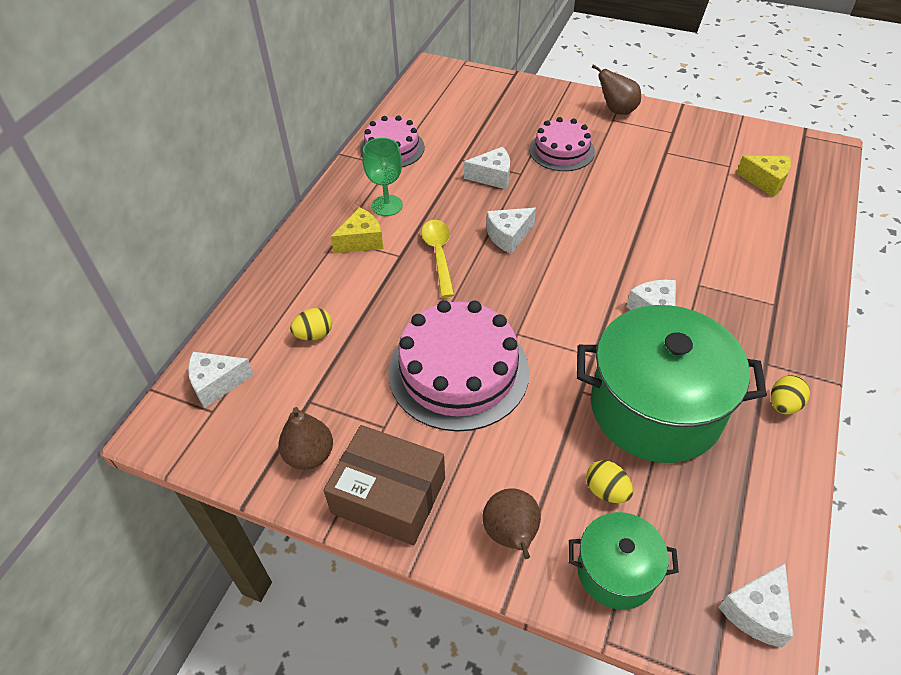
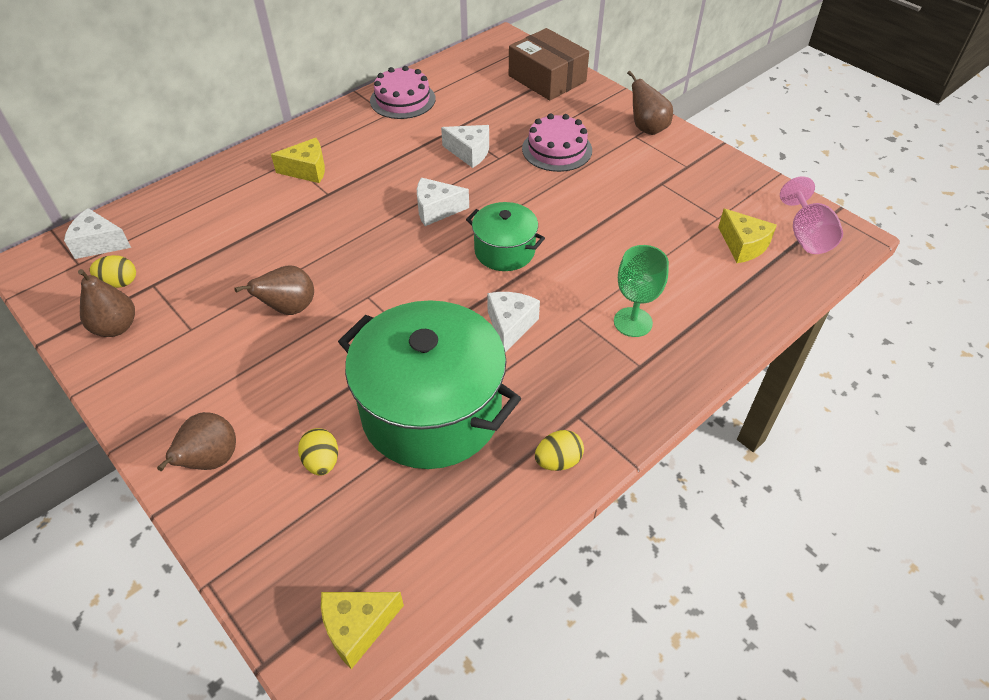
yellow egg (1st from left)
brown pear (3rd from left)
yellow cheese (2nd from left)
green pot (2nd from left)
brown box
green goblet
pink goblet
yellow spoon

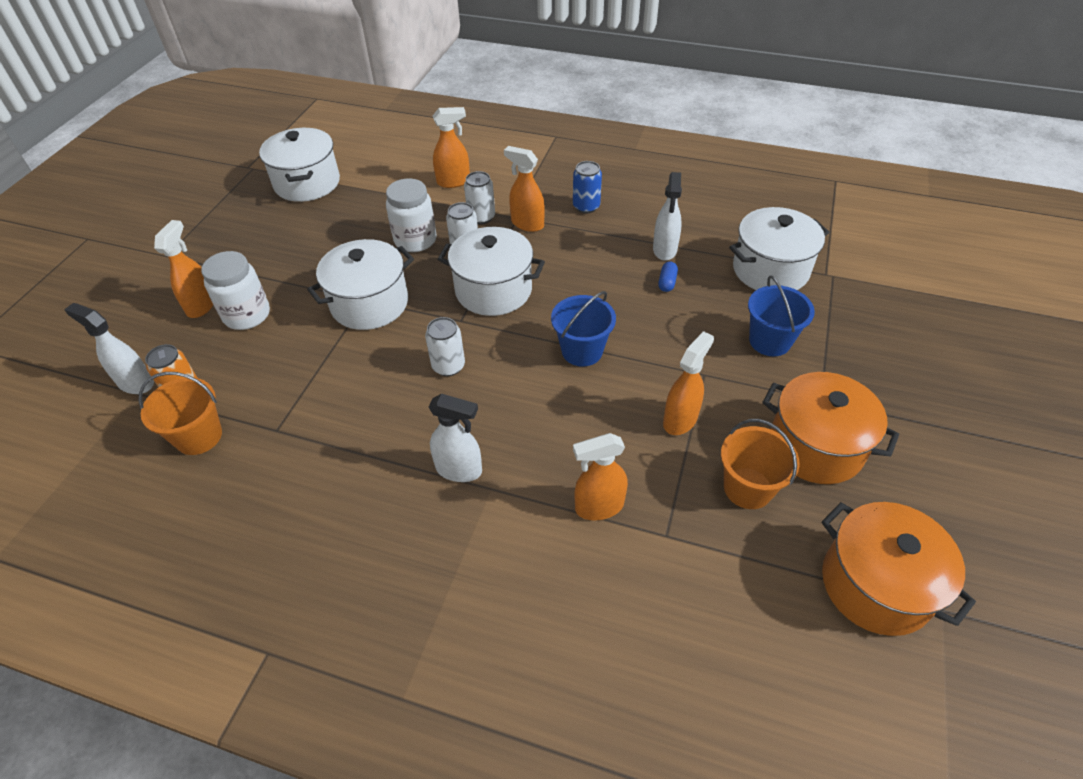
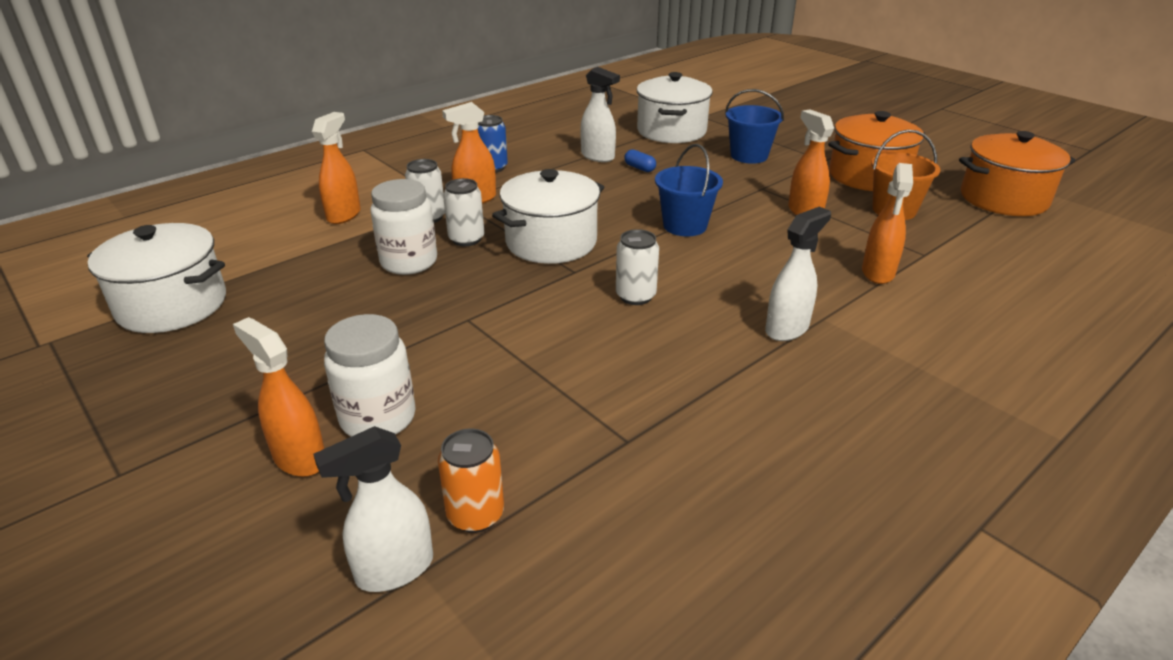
orange bucket (1st from left in the first image)
white pot (2nd from left in the first image)

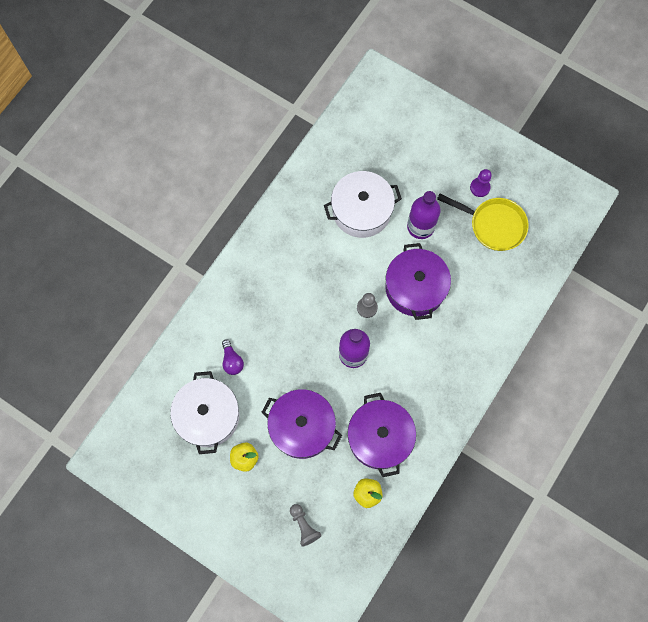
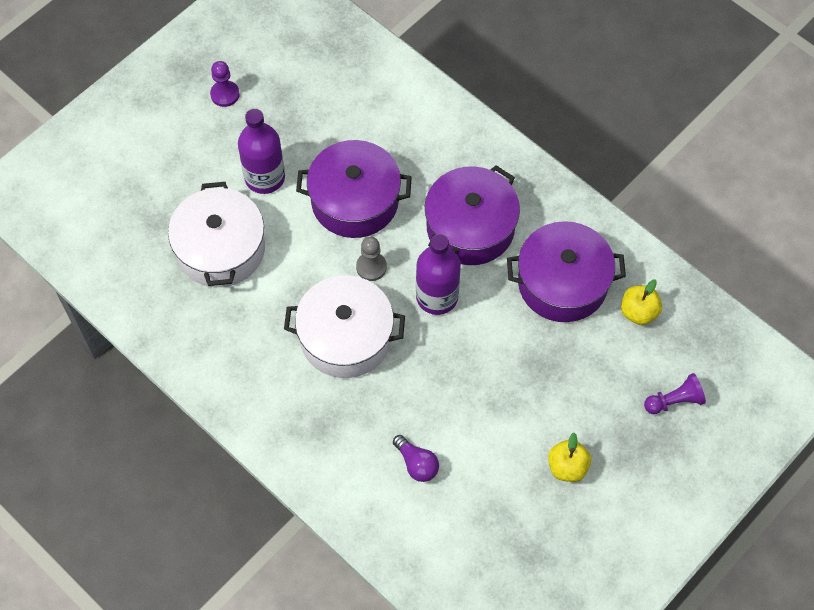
white pot (2nd from left)
purple light bulb
purple pot (2nd from left)
purple pawn (2nd from left)
yellow pan

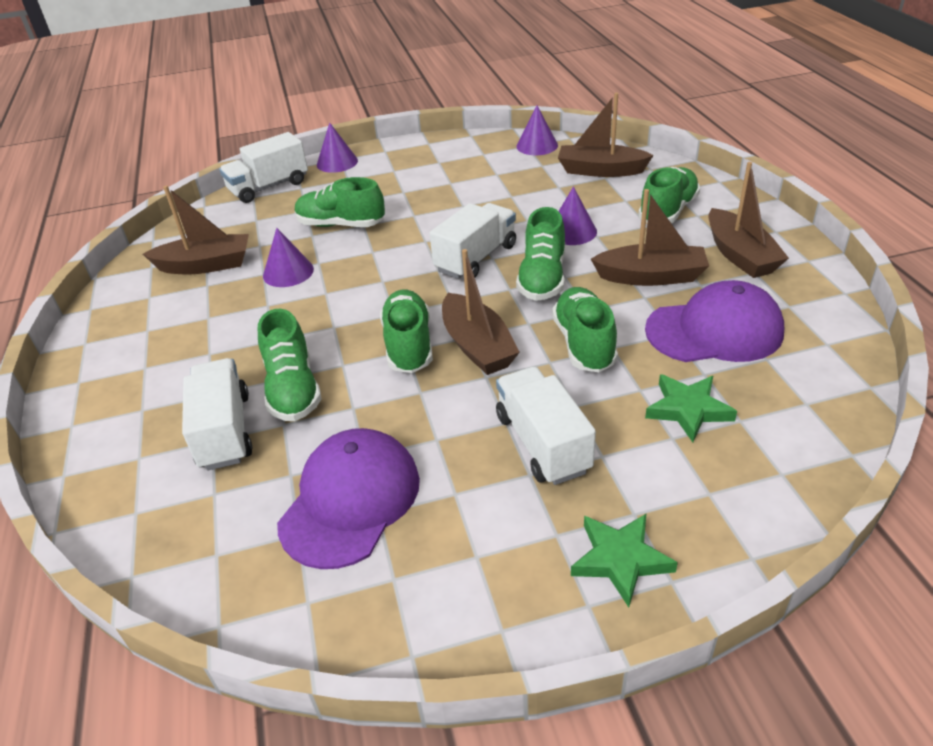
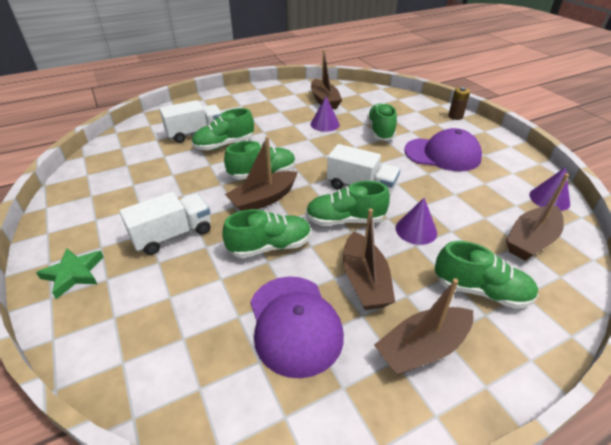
purple cap (2nd from left)
brown battery
brown boat (5th from left)
white truck (2nd from left in the first image)
green star (2nd from left in the first image)

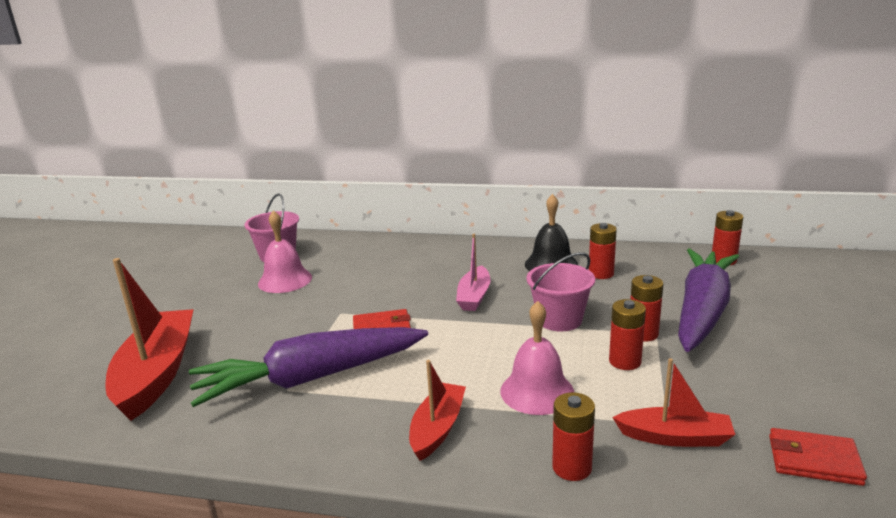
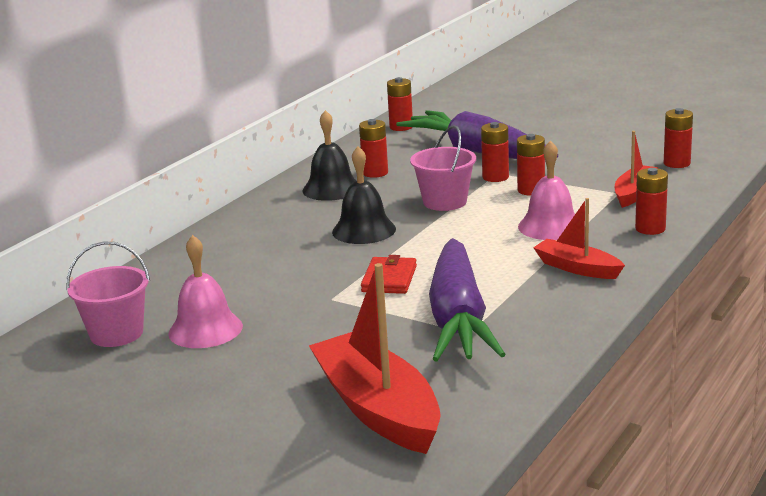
red boat (1st from left)
black bell (2nd from left)
red battery (6th from left)

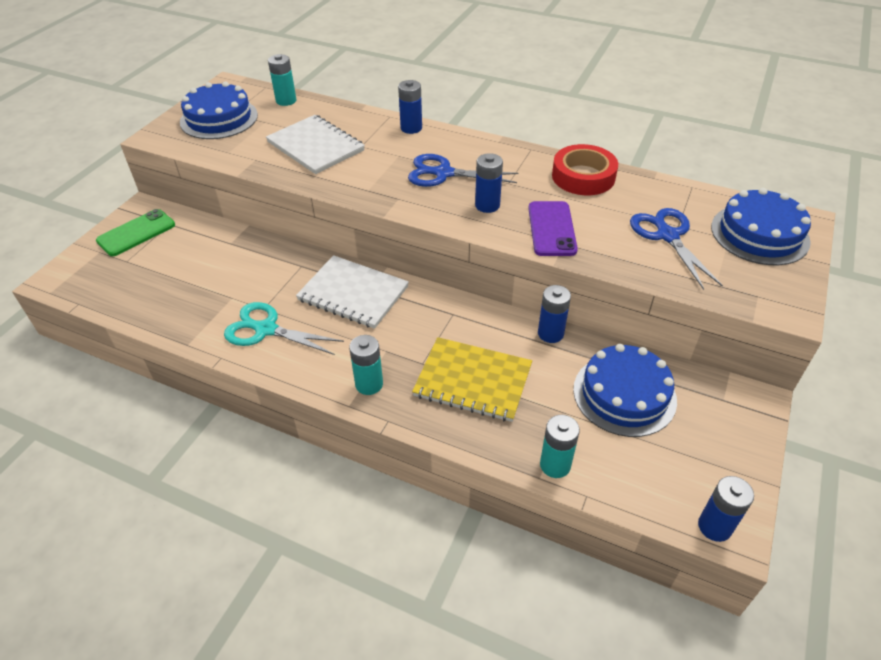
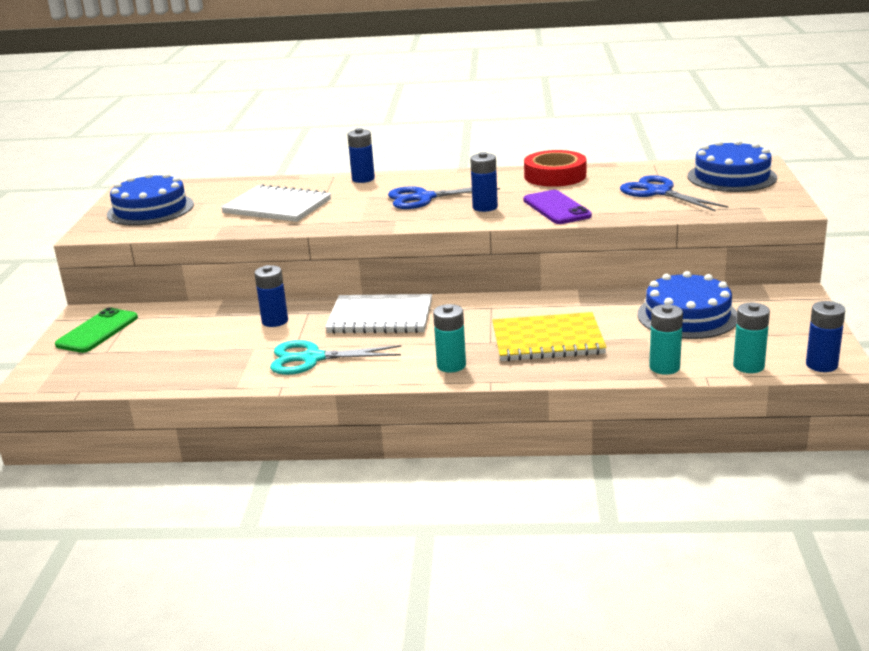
blue battery (1st from left)
turquoise battery (3rd from left)

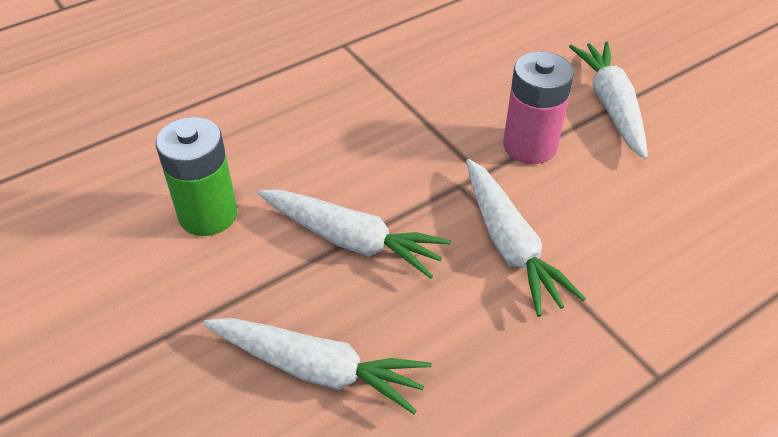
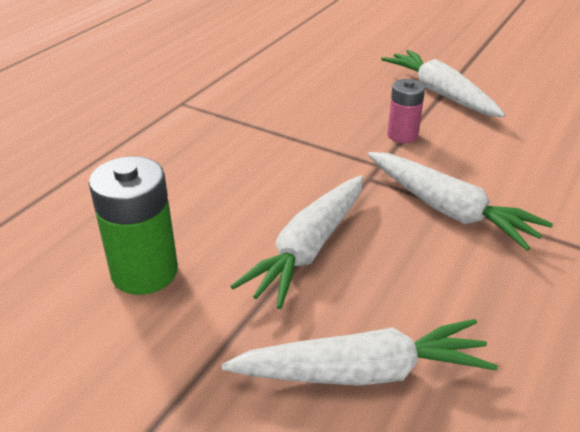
white carrot (1st from left)
pink battery

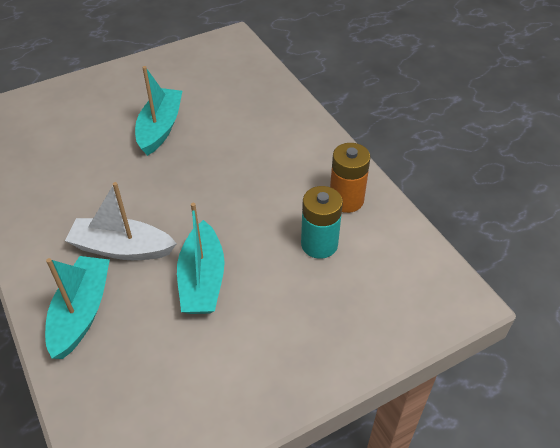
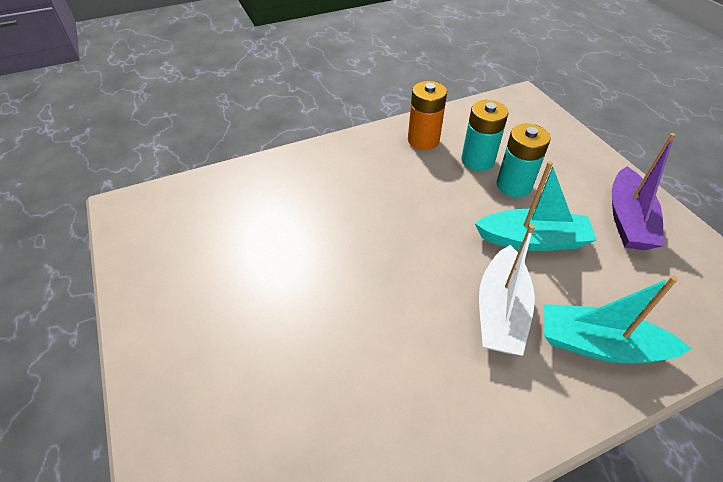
turquoise battery (2nd from left)
purple boat
turquoise boat (2nd from left in the first image)

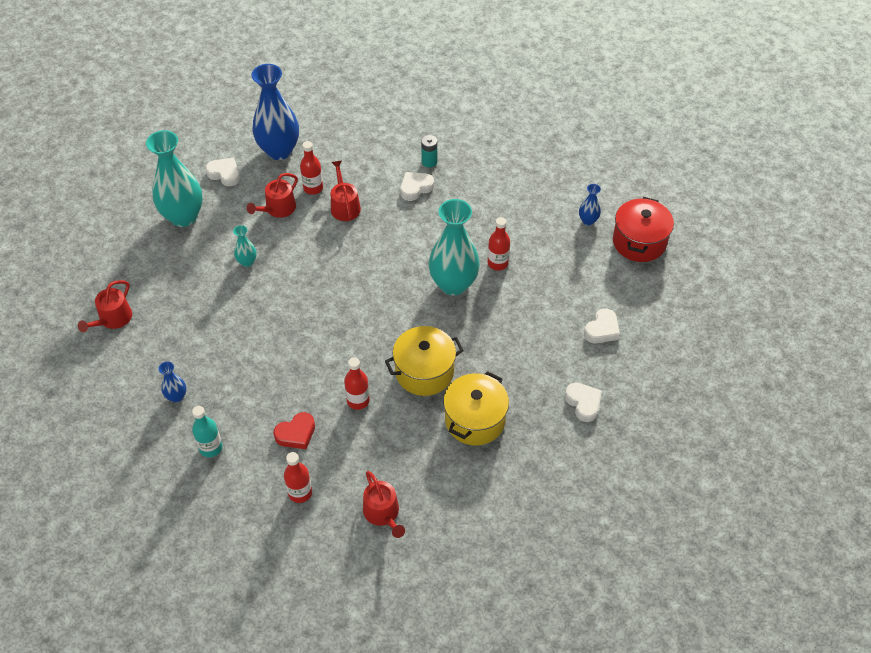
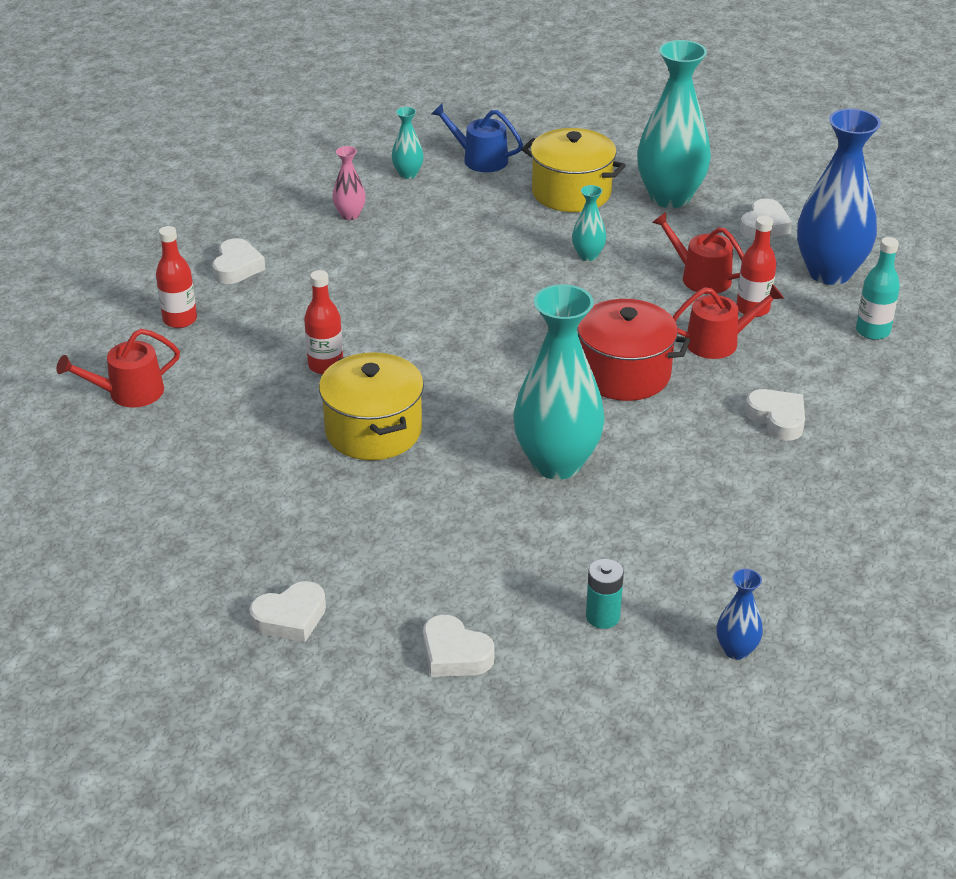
white heart (1st from left)
pink vase
turquoise vase (1st from left)
blue watering can
yellow pot (2nd from left)
red pot
turquoise battery
turquoise bottle
red heart
red bottle (4th from left in the first image)

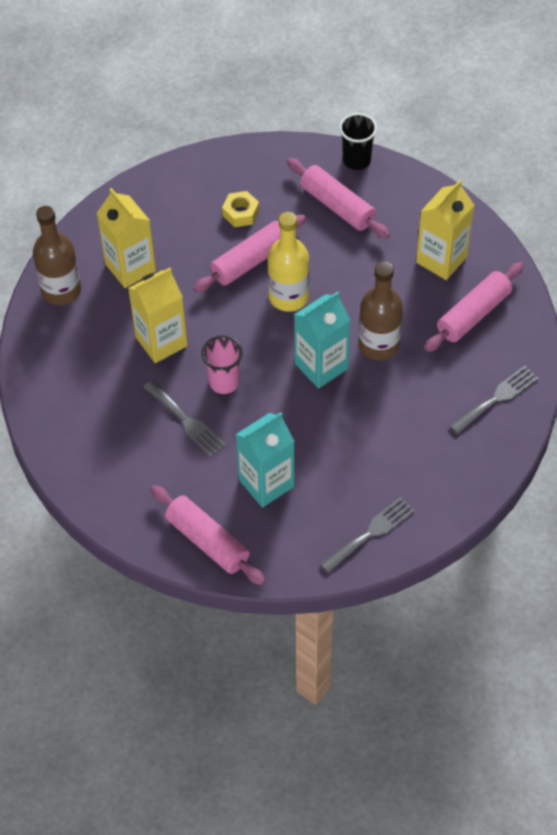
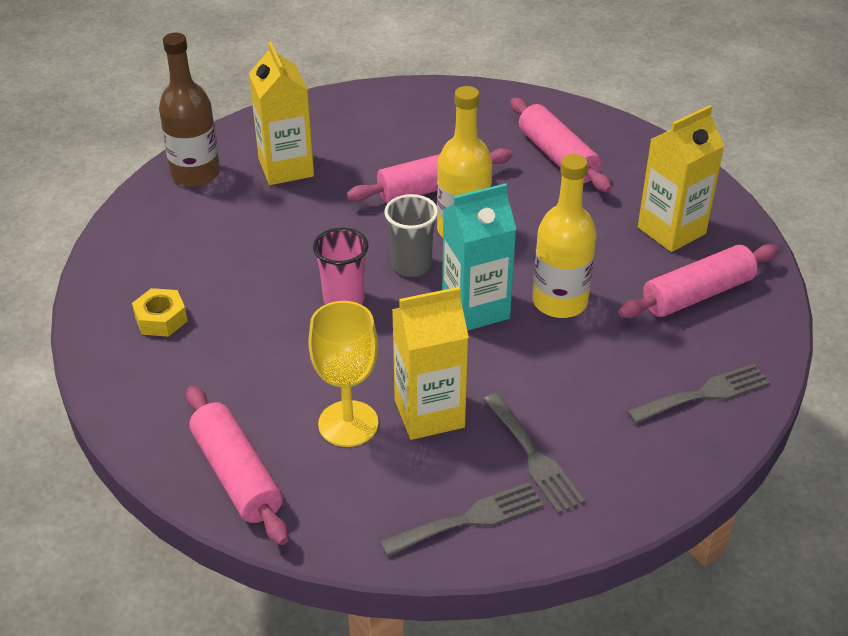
yellow nut
yellow goblet
grey cup
yellow carton (2nd from left)
grey fork (2nd from left)
yellow bottle (2nd from left)
black cup

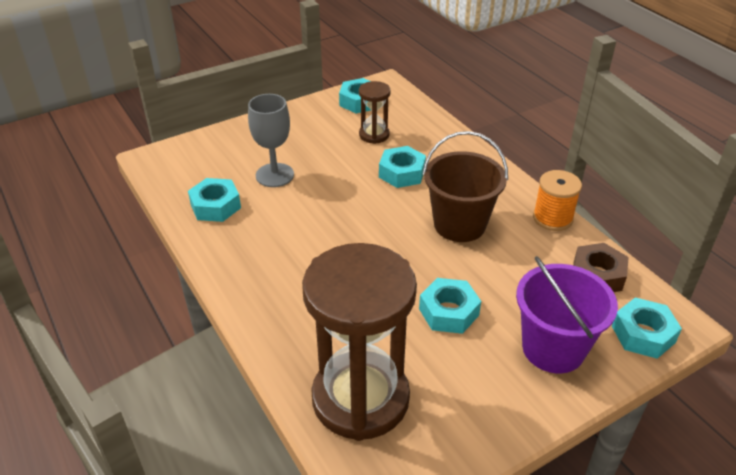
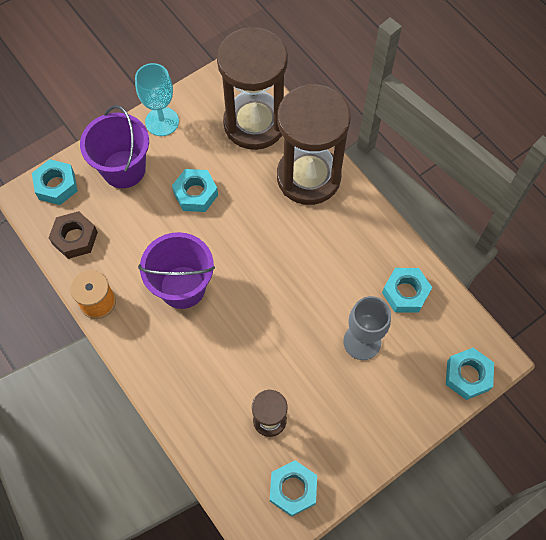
turquoise goblet
purple bucket (2nd from left)
brown hourglass (3rd from left)
turquoise nut (5th from left)

